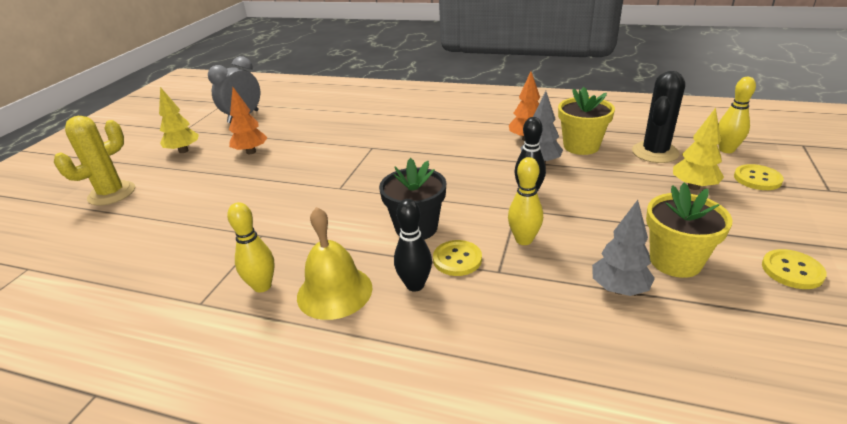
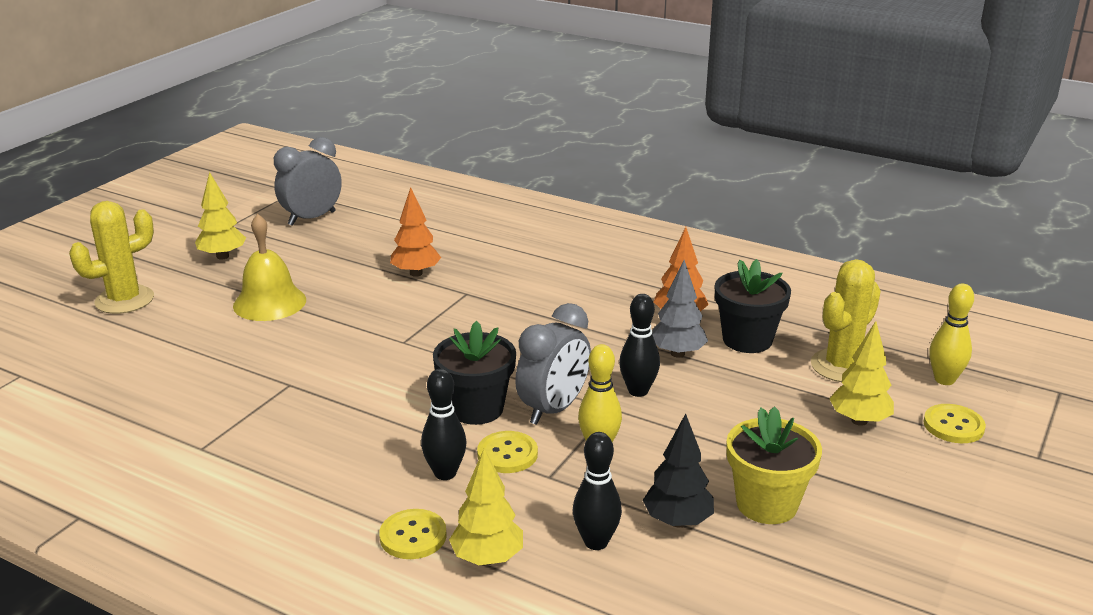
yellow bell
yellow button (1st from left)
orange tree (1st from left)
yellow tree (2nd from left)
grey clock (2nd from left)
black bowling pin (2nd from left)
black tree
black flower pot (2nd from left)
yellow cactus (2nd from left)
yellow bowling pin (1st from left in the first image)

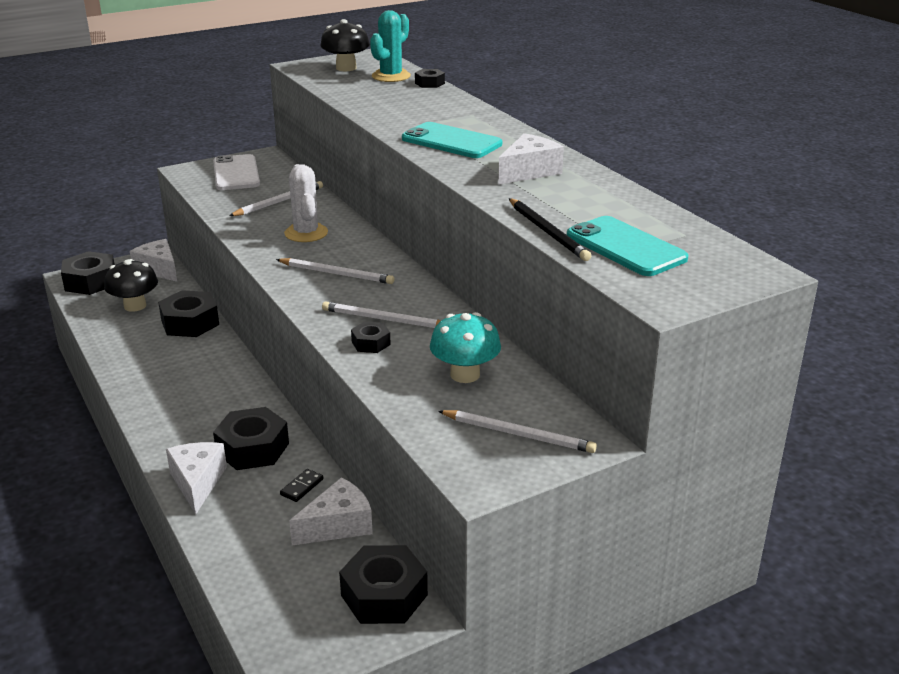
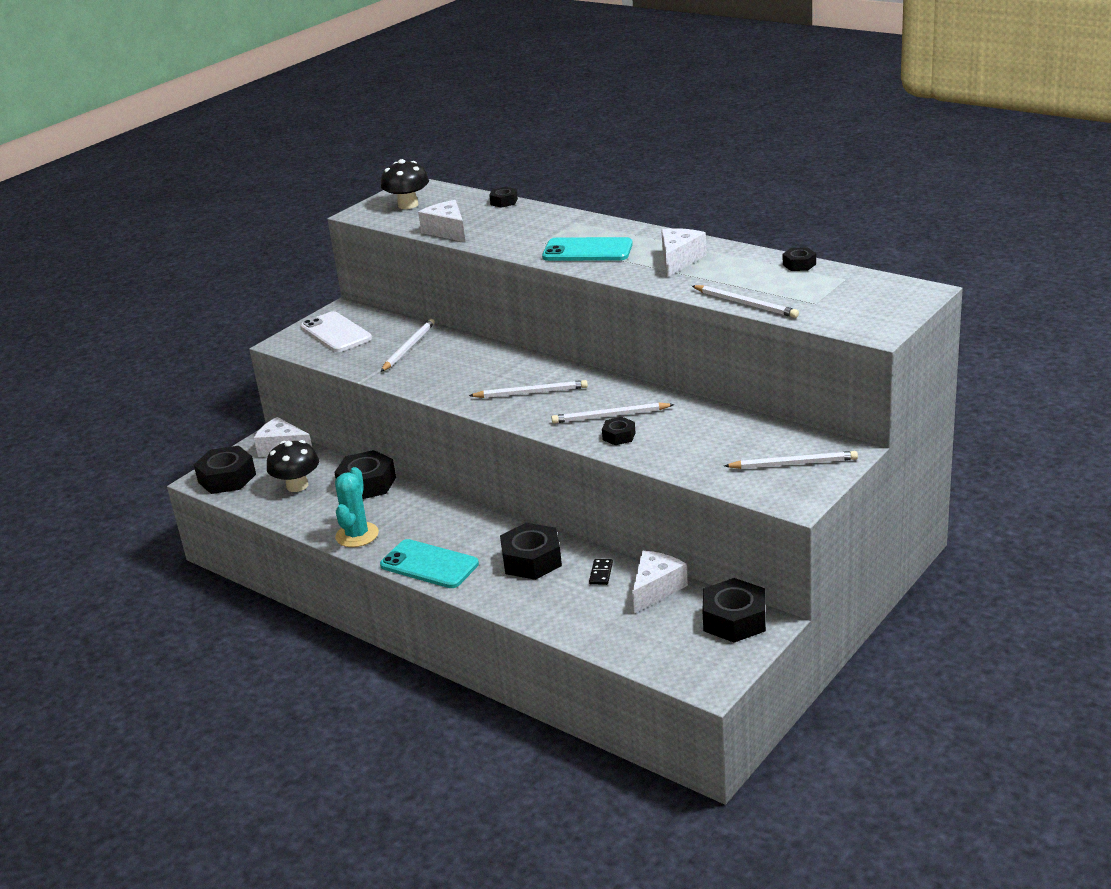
turquoise cactus
turquoise phone (1st from left)
white cheese (2nd from left)
white pencil (4th from left)
black nut (7th from left)
white cactus
turquoise mushroom

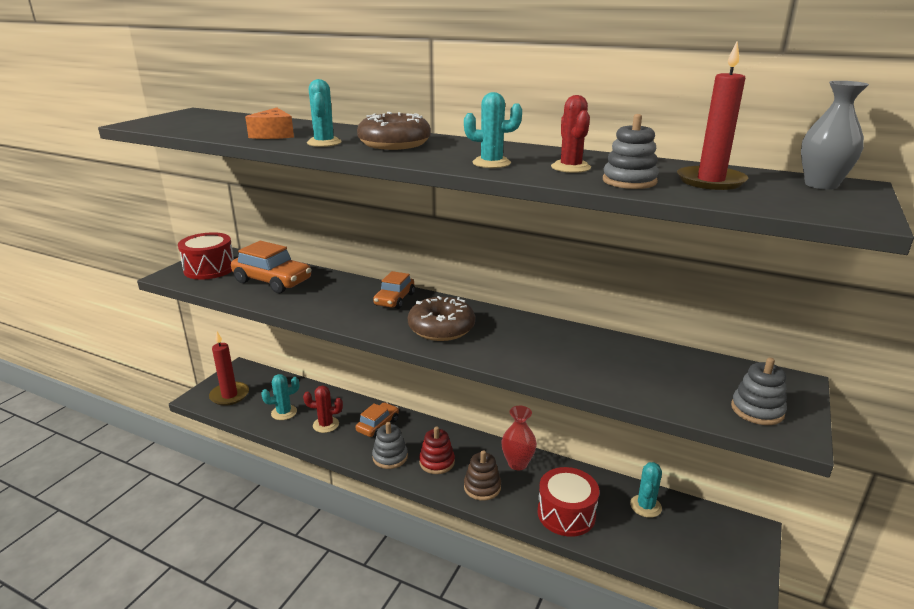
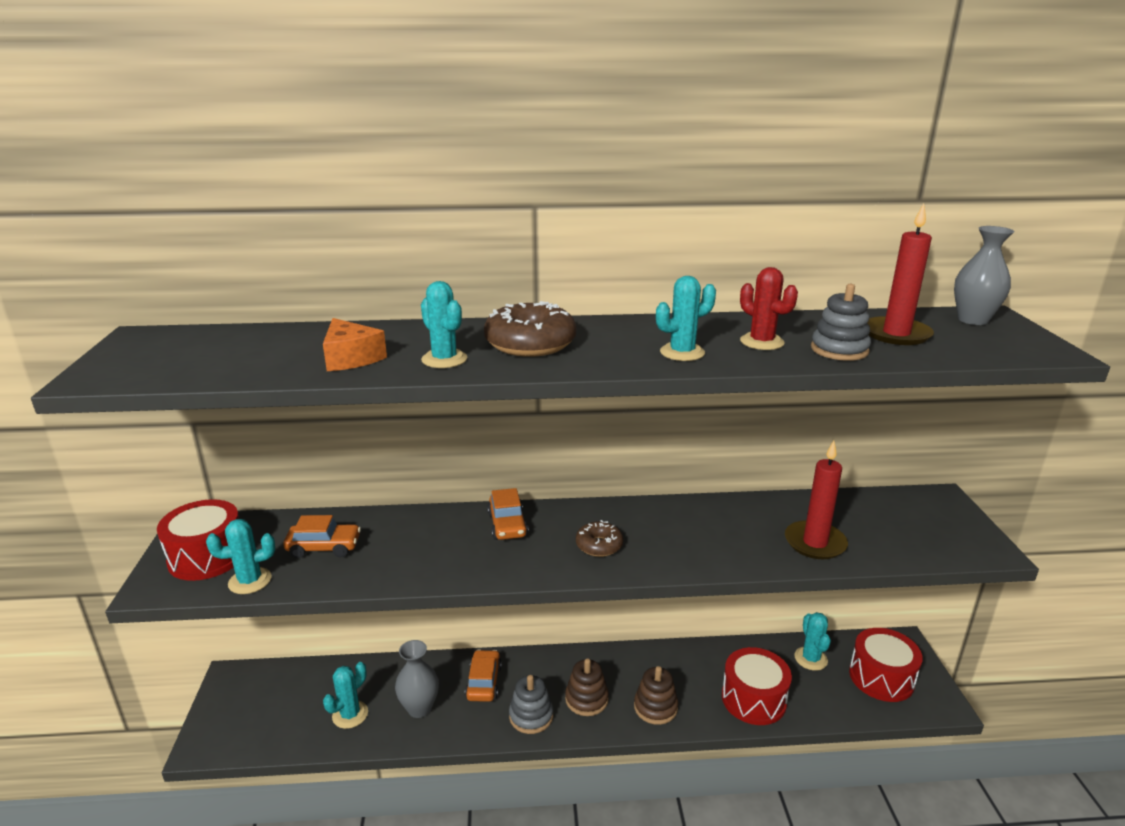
turquoise cactus (1st from left)
orange car (1st from left)
grey vase (1st from left)
brown stacking toy (1st from left)
brown donut (2nd from left)
red candle (1st from left)
red drum (3rd from left)
red vase
grey stacking toy (3rd from left in the first image)

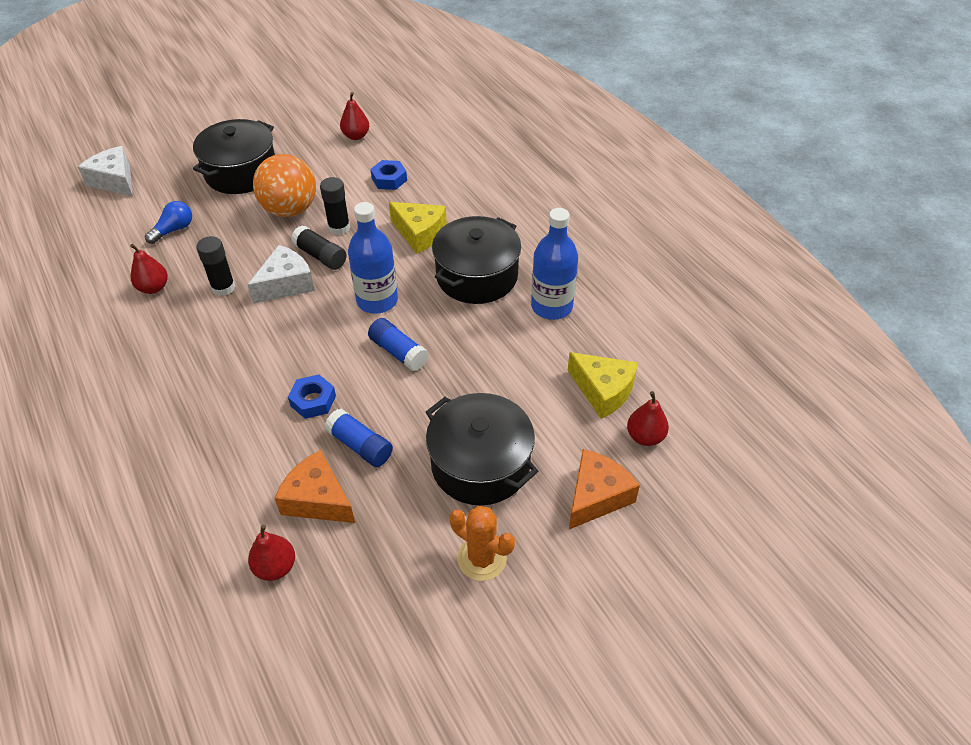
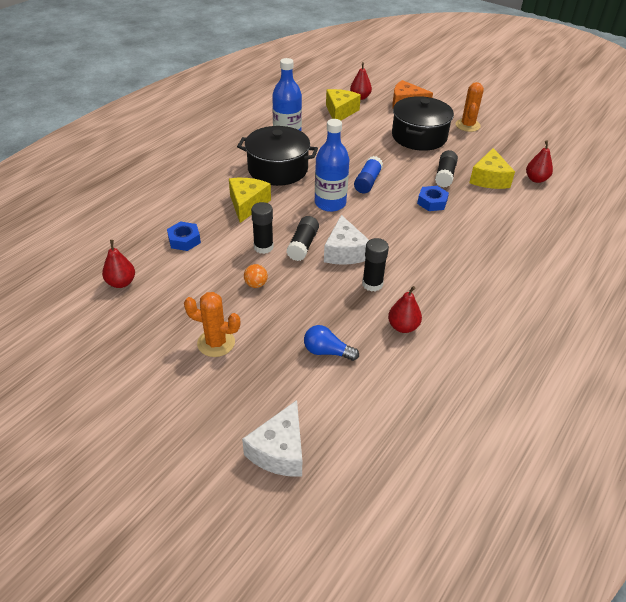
orange cactus (1st from left)
orange ball
white cheese (2nd from left)
black glue stick (4th from left)
yellow cheese (3rd from left)

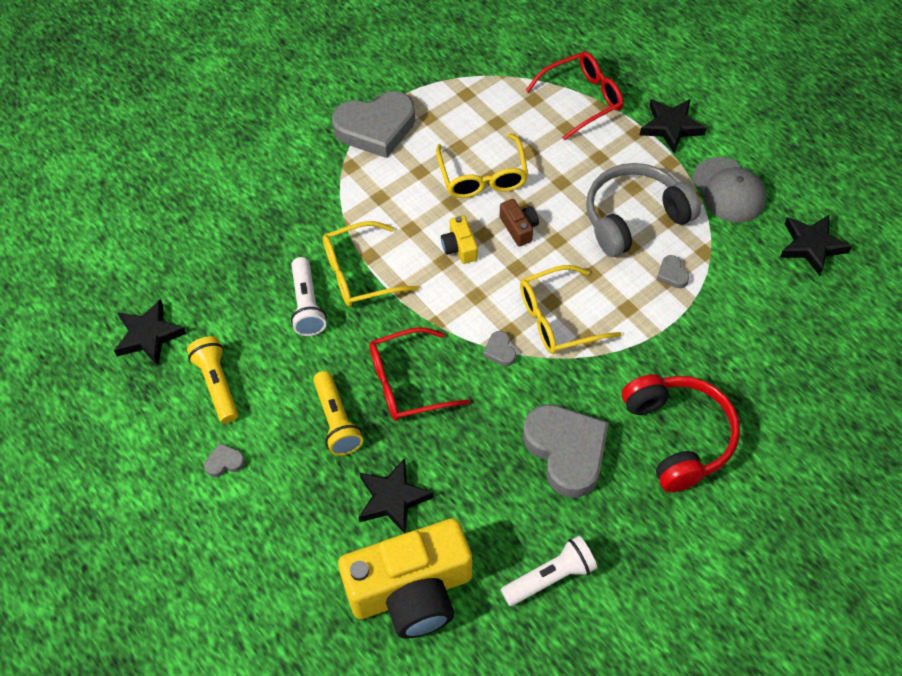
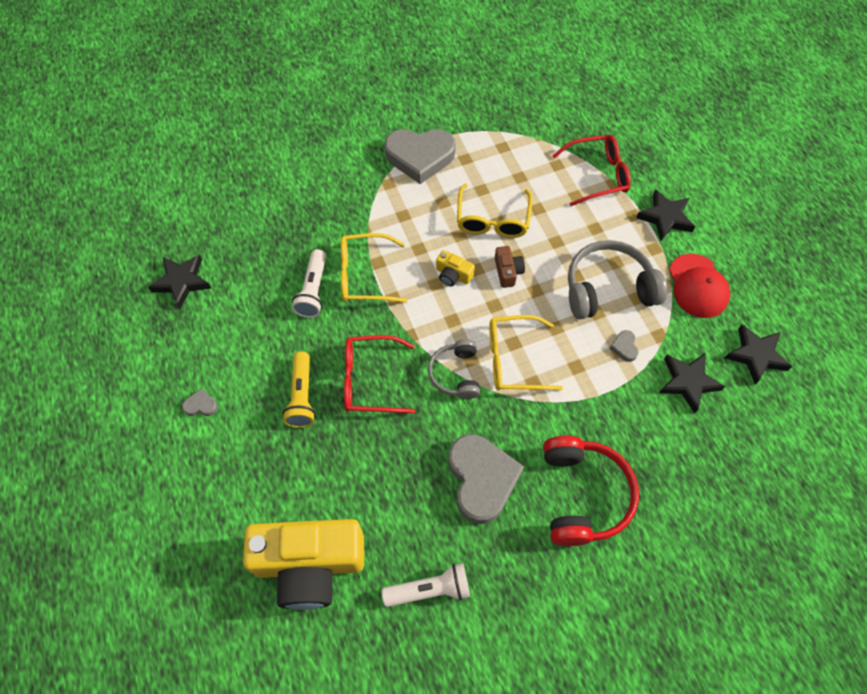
grey headphones (1st from left)
yellow camera (2nd from left)
black star (3rd from left)
red cap
yellow flashlight (1st from left in the first image)

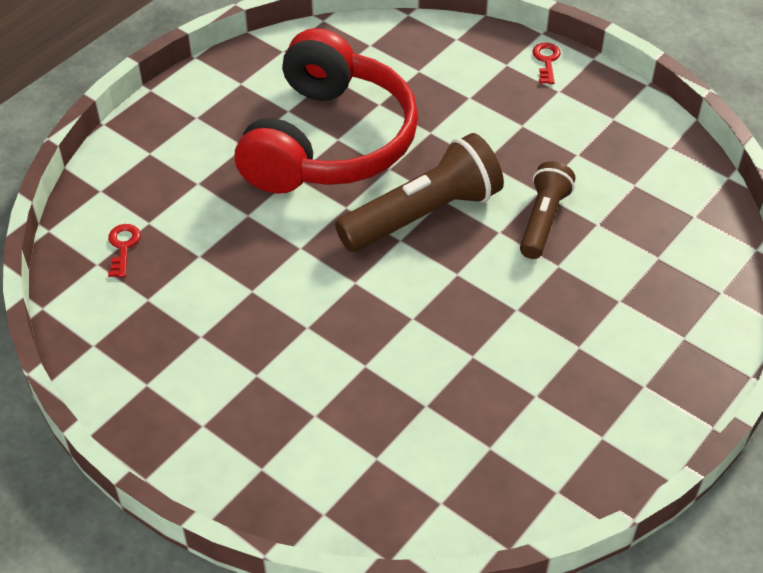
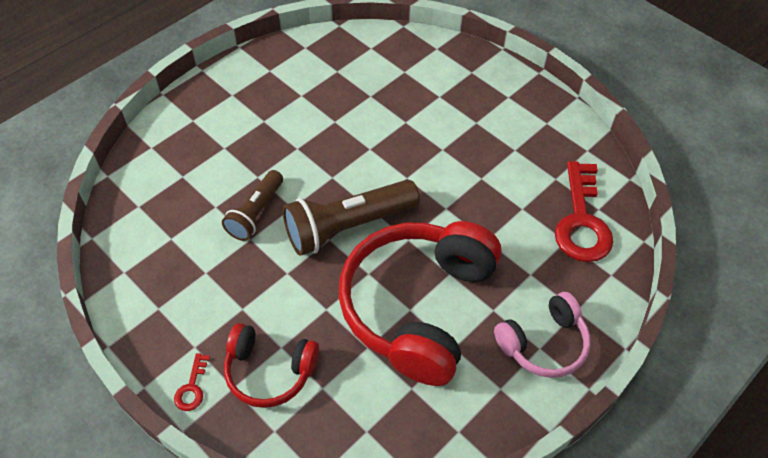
red headphones (1st from left)
pink headphones
red key (2nd from left)

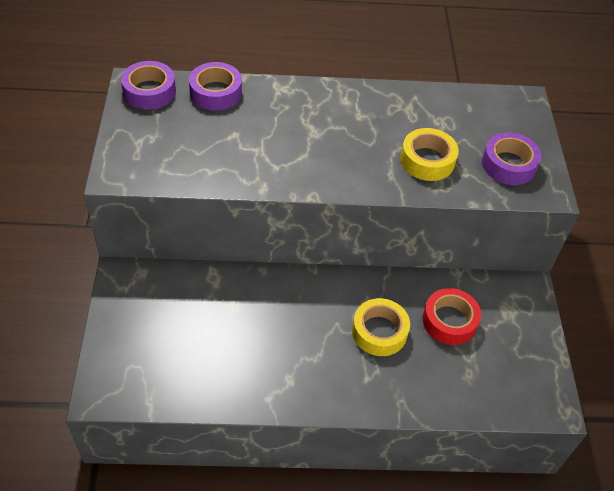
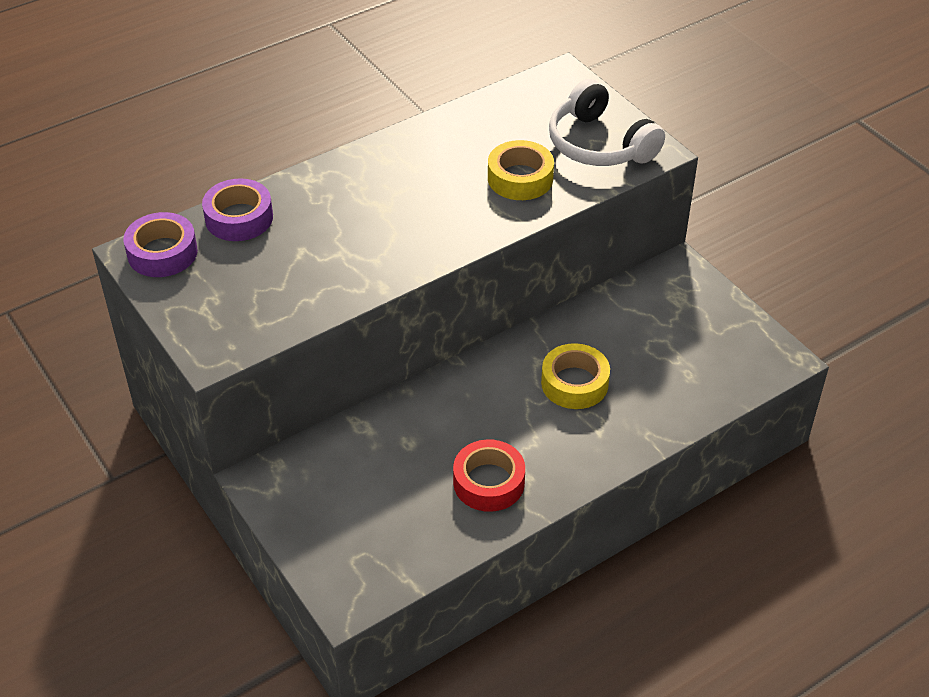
red tape
white headphones

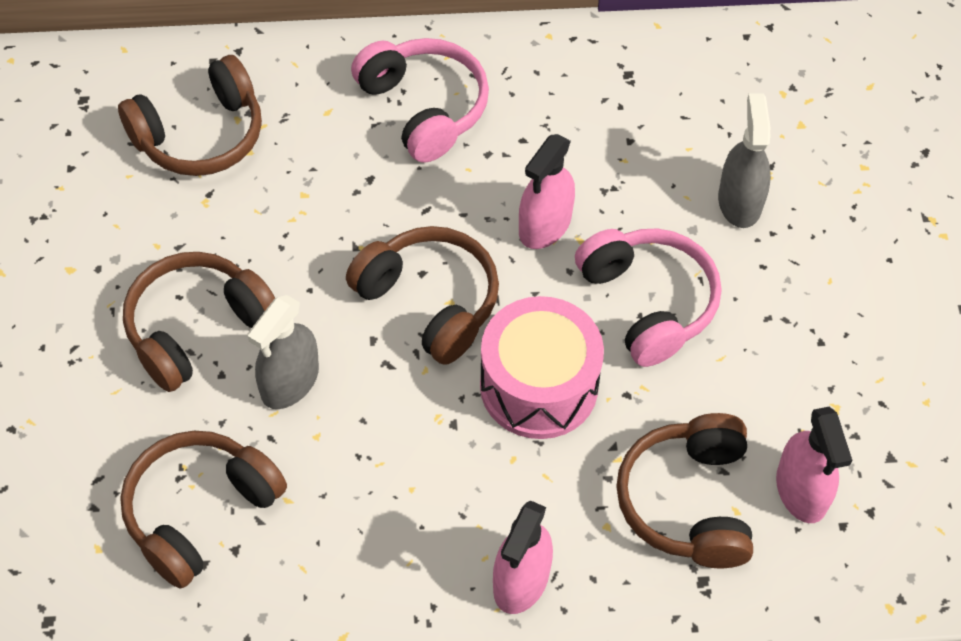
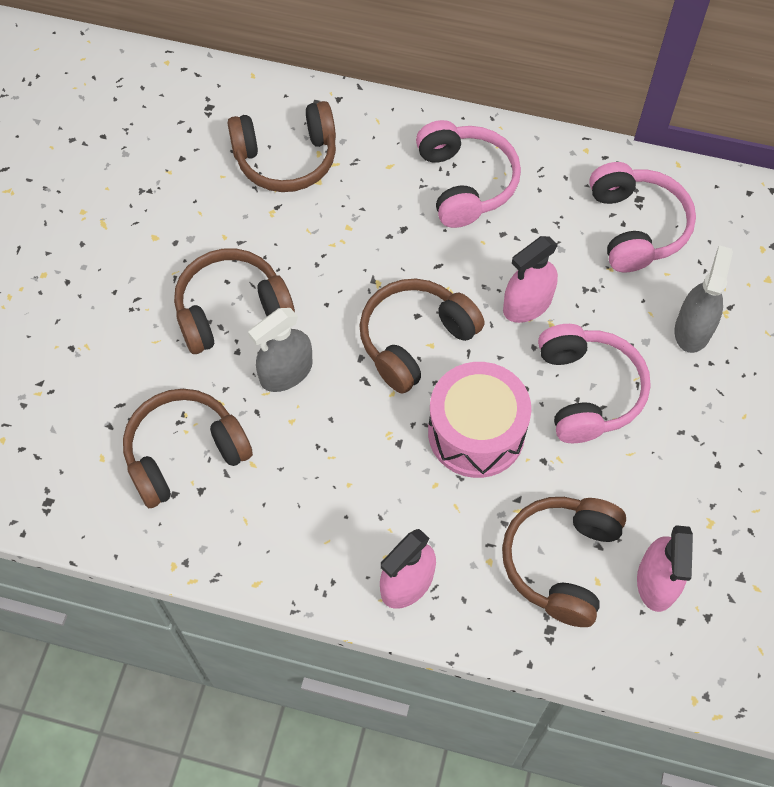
brown headphones (4th from left)
pink headphones (3rd from left)

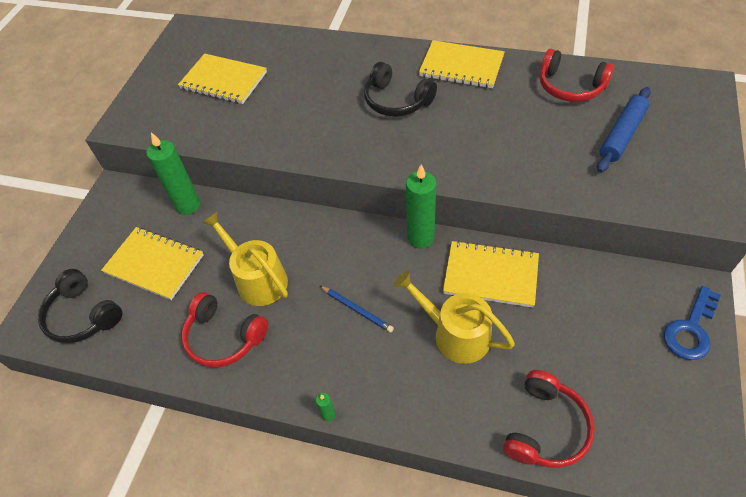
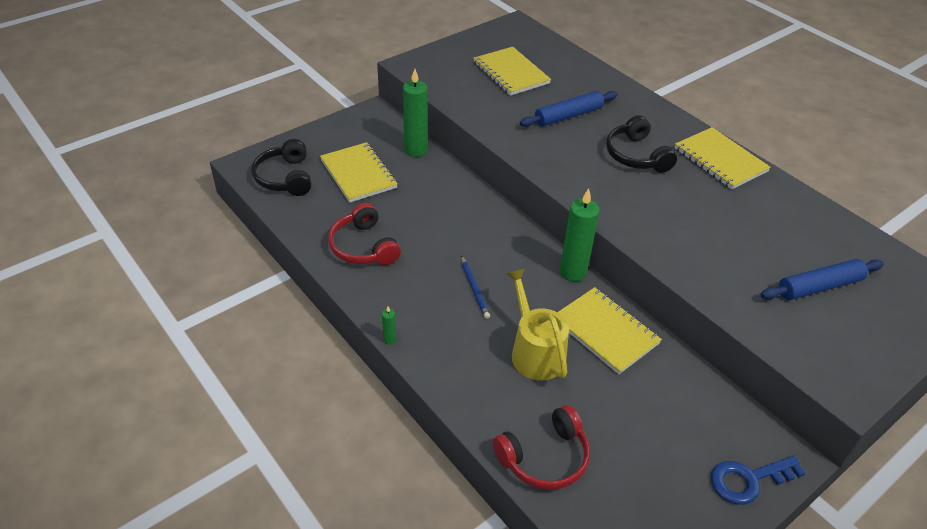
blue rolling pin (1st from left)
yellow watering can (1st from left in the first image)
red headphones (3rd from left in the first image)

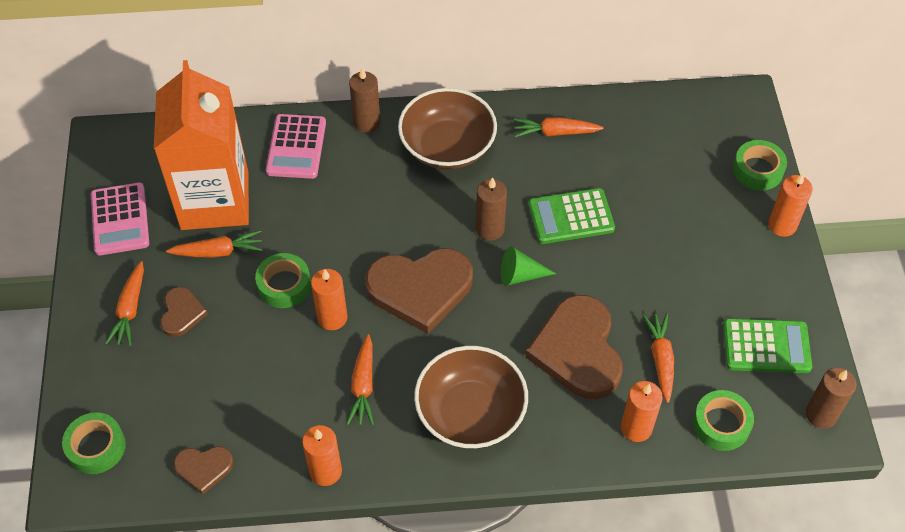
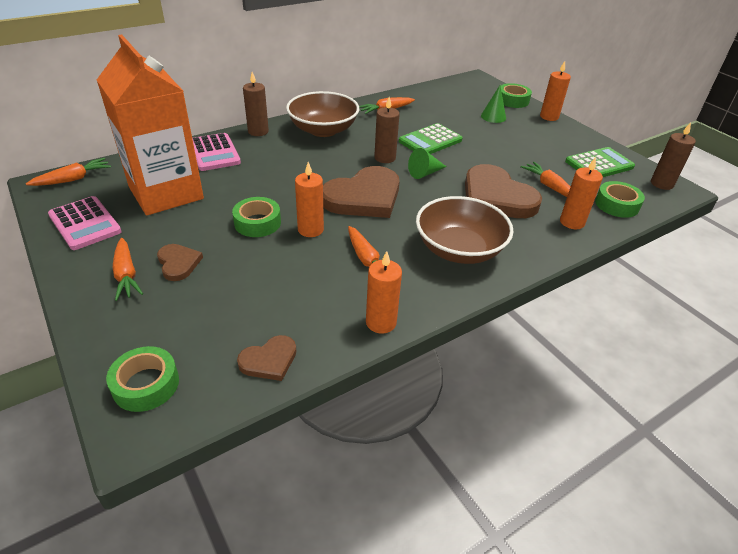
orange carrot (1st from left)
green cone (2nd from left)

